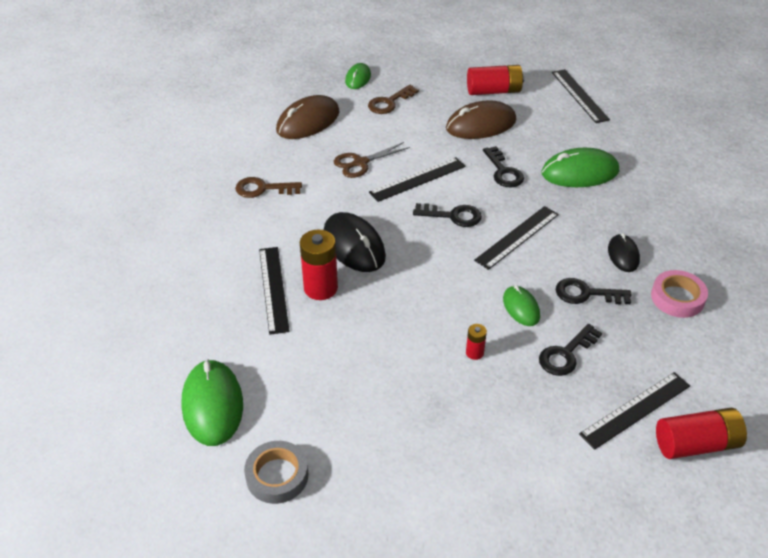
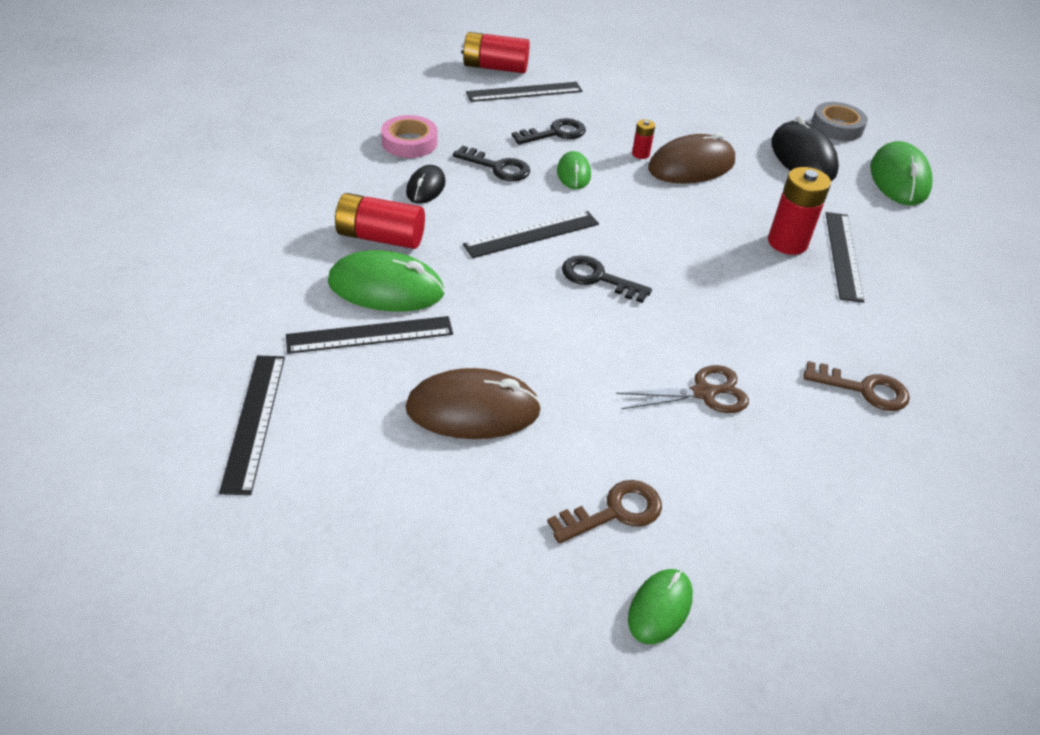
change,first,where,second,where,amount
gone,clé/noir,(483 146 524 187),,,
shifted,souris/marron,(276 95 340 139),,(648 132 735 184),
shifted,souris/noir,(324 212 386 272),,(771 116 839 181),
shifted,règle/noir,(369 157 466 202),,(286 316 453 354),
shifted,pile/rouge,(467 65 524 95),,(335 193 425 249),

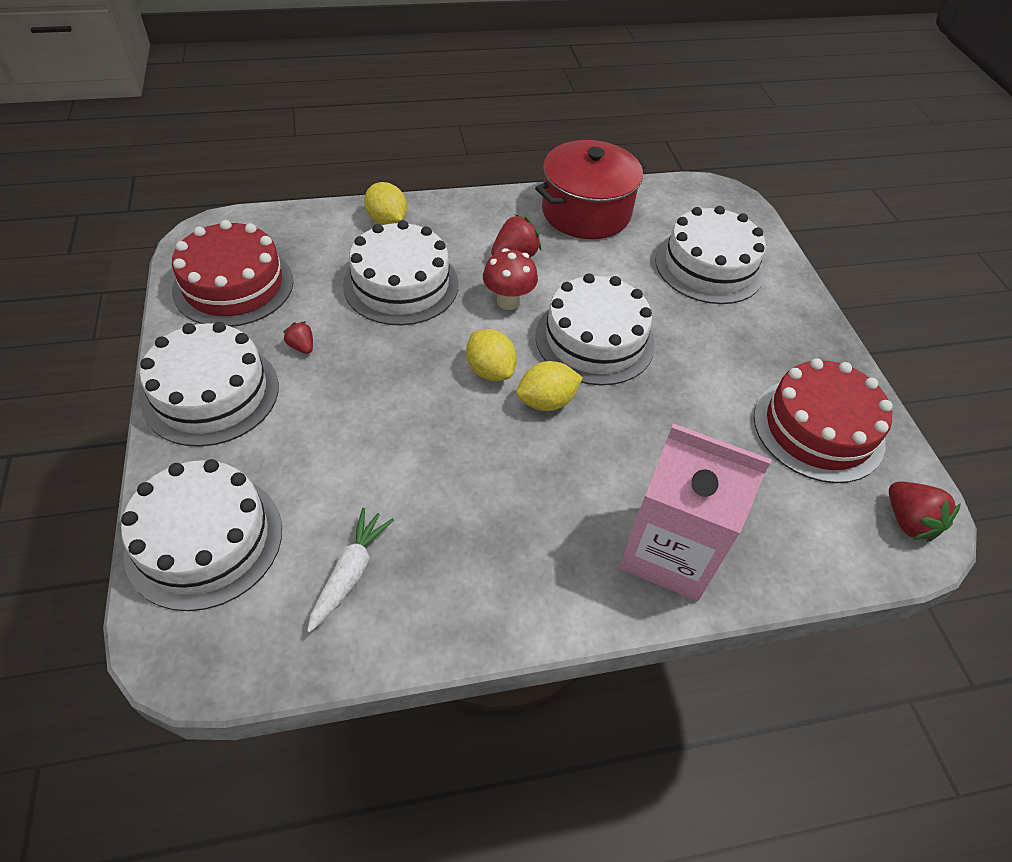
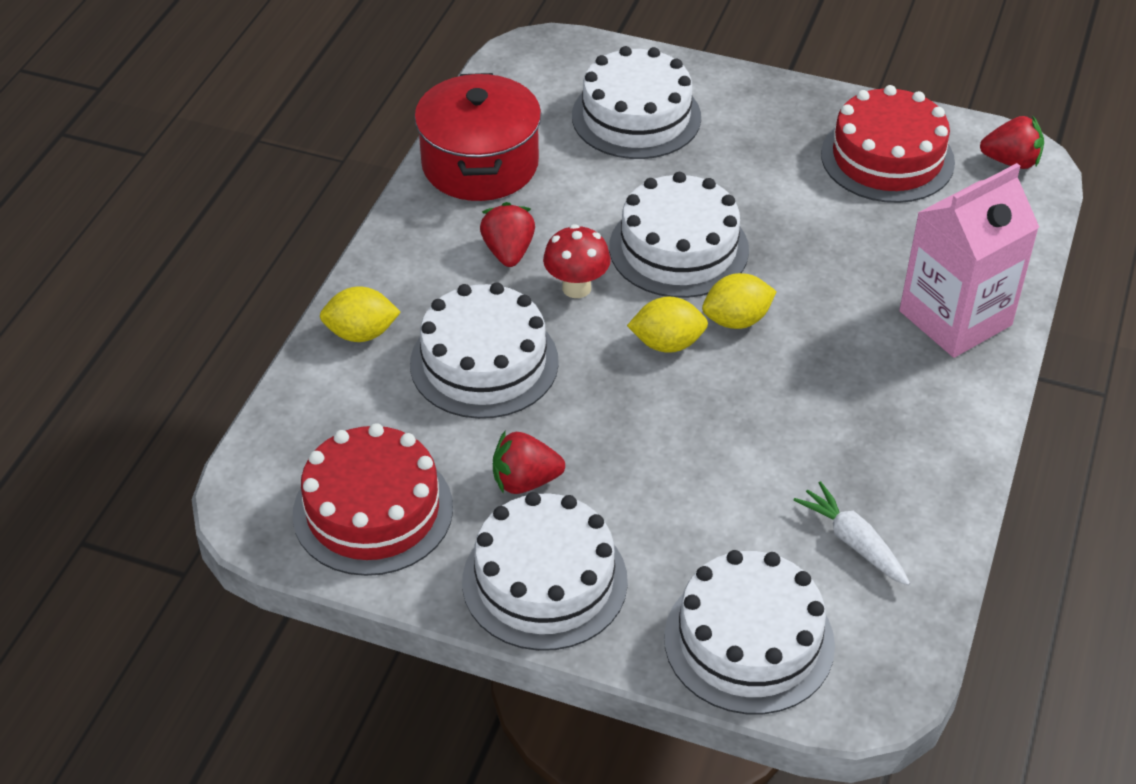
change,first,where,second,where,amount
rotated,citron/jaune,(516 361 583 411),,(702 273 777 329),60 degrees clockwise
scaled,fraise/rouge,(283 321 313 354),,(493 431 565 494),x1.72

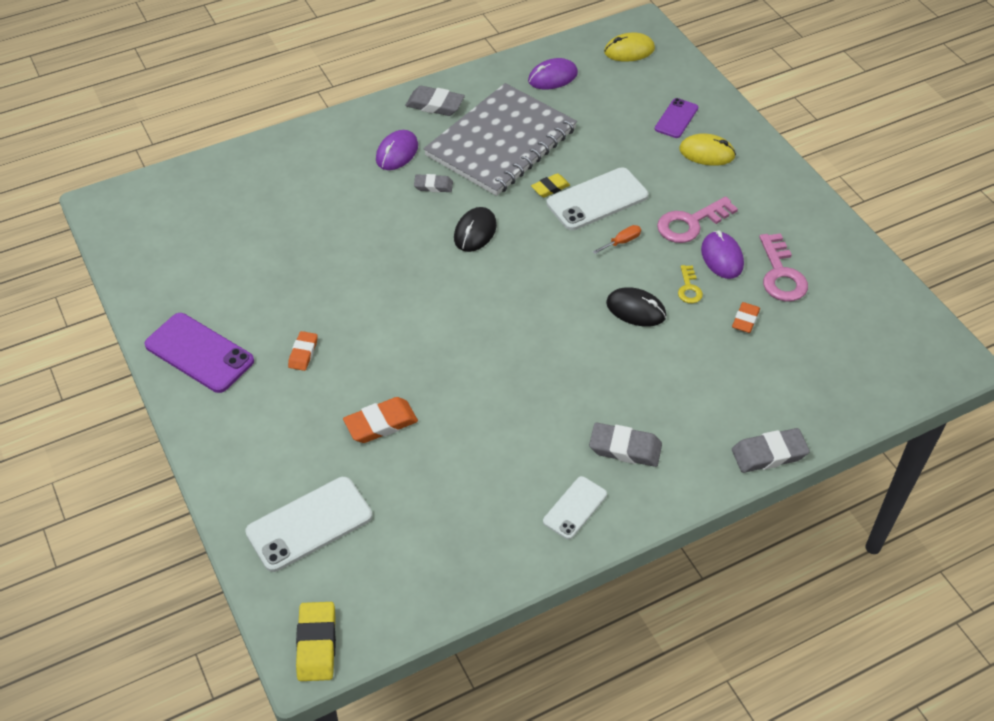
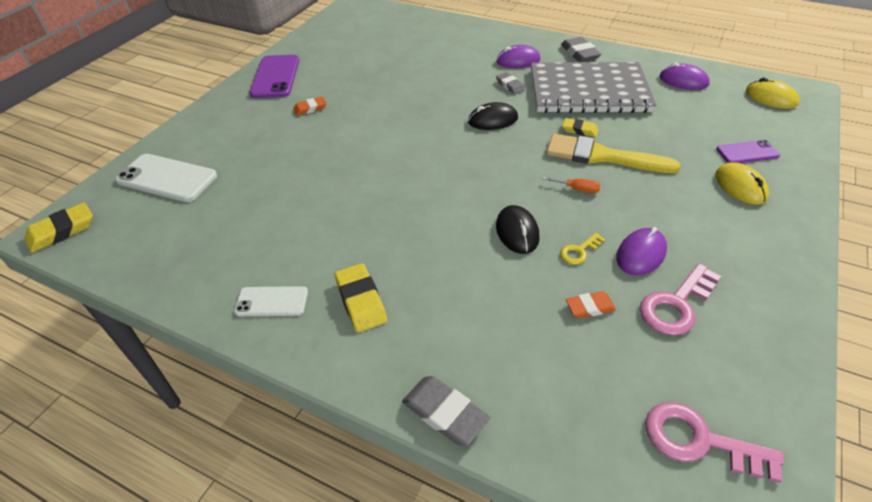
change,first,where,second,where,amount
gone,gomme/orange,(343 397 418 443),,,
shifted,clé/rose,(657 196 738 243),,(645 402 784 483),
swapped,téléphone/blanc,(546 167 648 230),pinceau/jaune,(546 133 680 173),
repainted,gomme/gris,(589 423 662 467),gomme/jaune,(335 263 387 332),

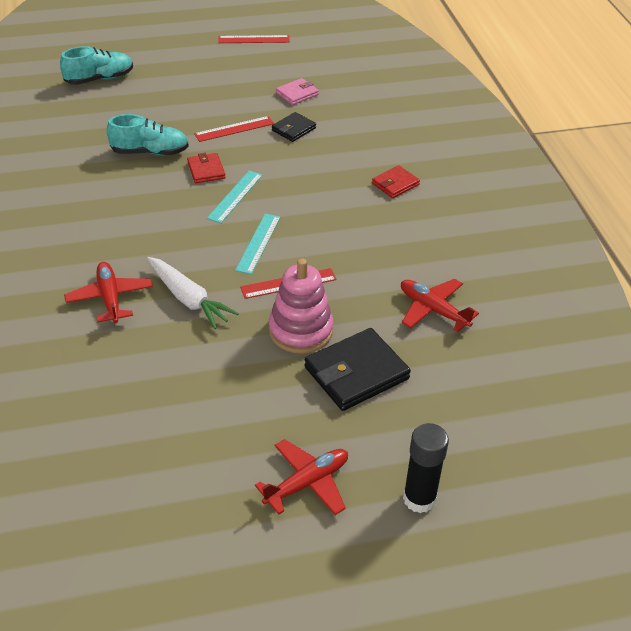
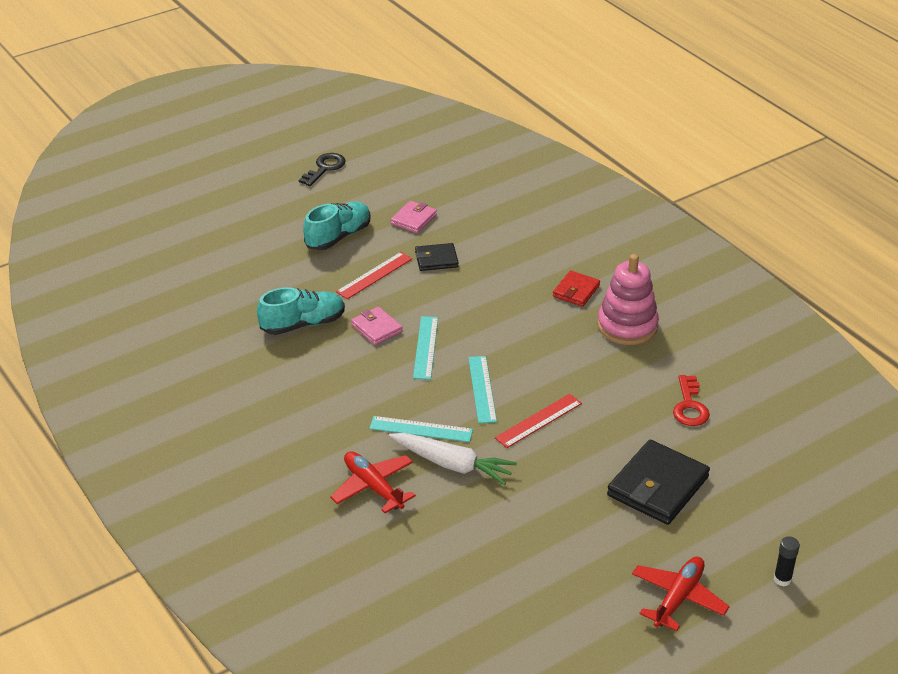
change,first,where,second,where,amount
new,,,règle/turquoise,(369 416 473 442),
shifted,chaussure/turquoise,(60 46 133 85),,(303 202 370 250),
shifted,jouet à empiler/rose,(269 259 334 354),,(597 254 659 345),
swapped,règle/rouge,(218 35 290 43),clé/noir,(299 153 346 186),
swapped,avion/rouge,(401 279 479 332),clé/rouge,(673 375 710 426),
repainted,portefeuille/rouge,(187 153 226 183),portefeuille/rose,(351 307 403 345),
rotated,portefeuille/noir,(272 112 316 142),,(415 243 459 271),60 degrees clockwise
scaled,bâton de colle/noir,(403 423 449 513),,(774 536 800 586),x0.55

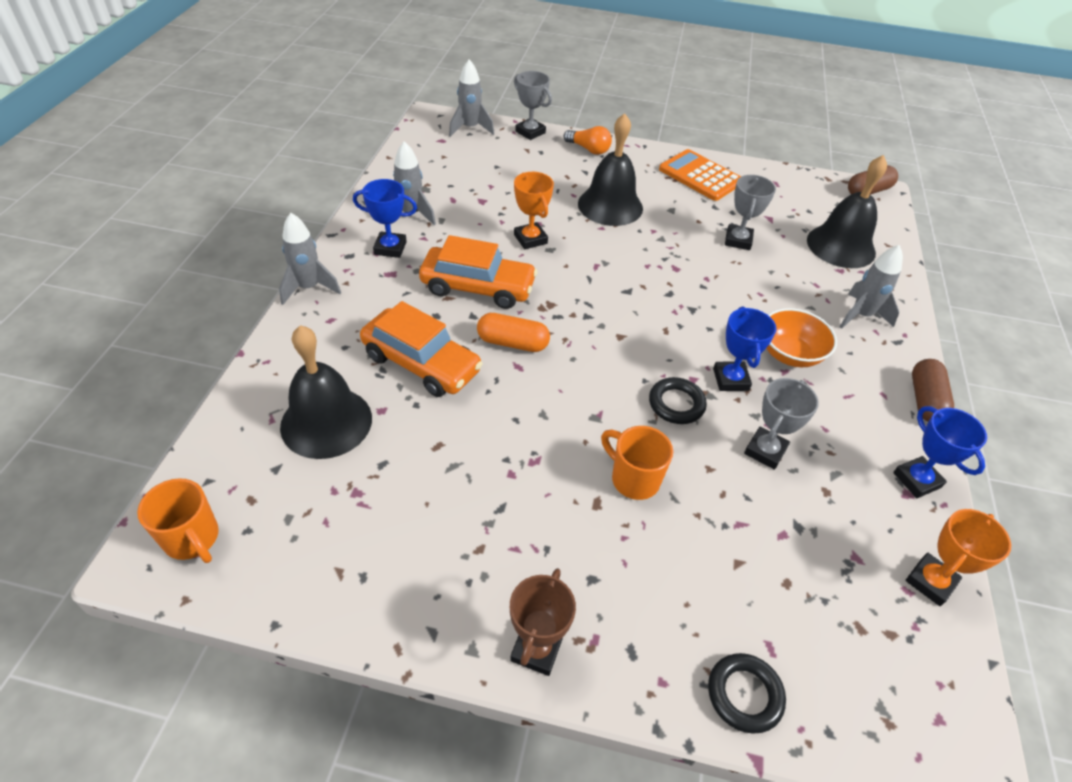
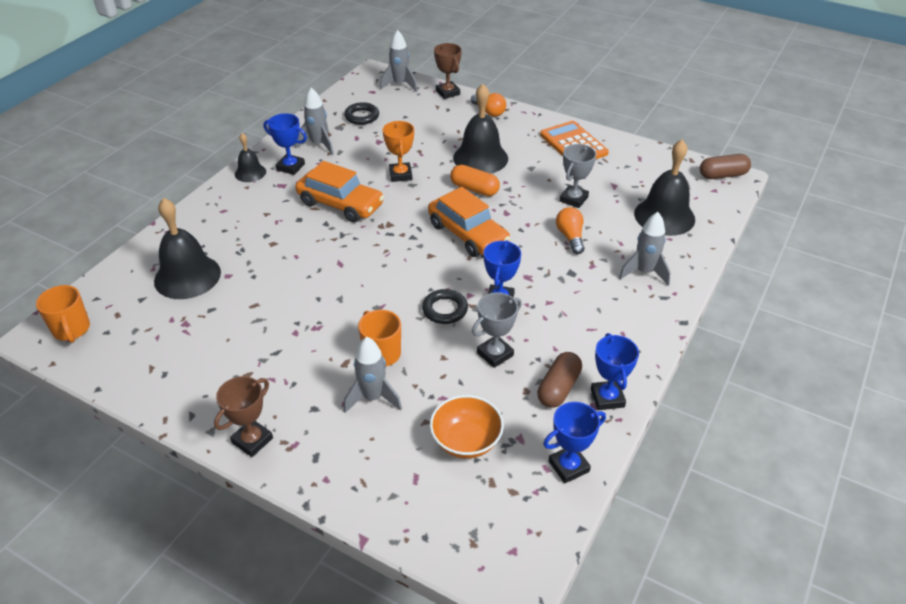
change,first,where,second,where,amount
new,,,cloche/noir,(235 133 266 182),
new,,,ampoule/orange,(556 207 584 254),
shifted,fusée/gris,(279 213 341 305),,(344 337 402 413),
shifted,voiture/orange,(360 301 483 397),,(428 187 510 257),
shifted,gélule/orange,(477 313 550 352),,(450 165 500 196),
shifted,anneau/noir,(708 653 786 733),,(344 102 379 125),
shifted,bol/orange,(766 308 837 367),,(430 395 504 459),
shifted,gélule/marron,(912 359 954 422),,(537 352 582 408),
repainted,trophée/gris,(514 71 552 140),trophée/marron,(434 43 462 99),
repainted,trophée/orange,(905 509 1011 606),trophée/bleu,(543 402 606 483),

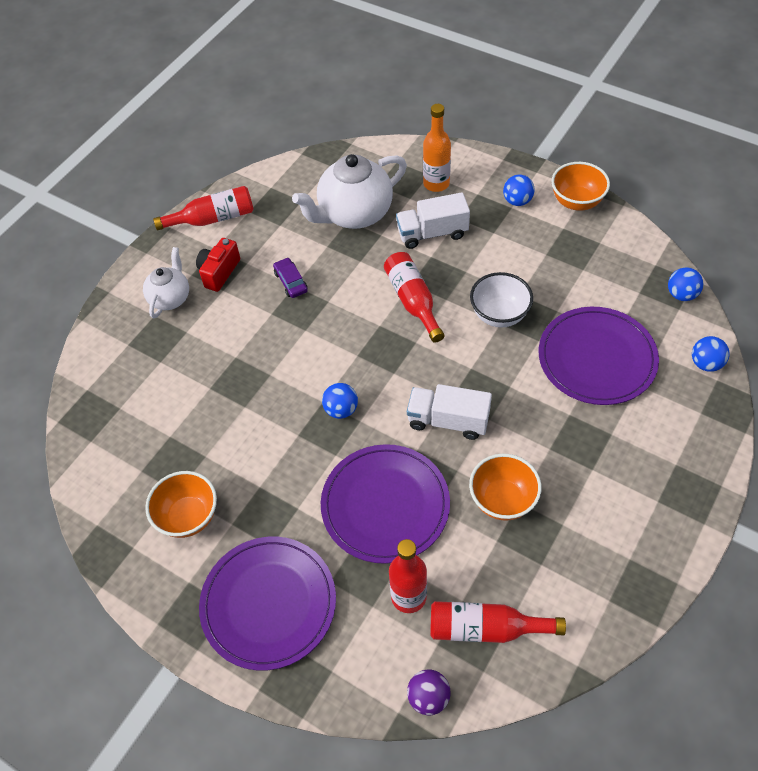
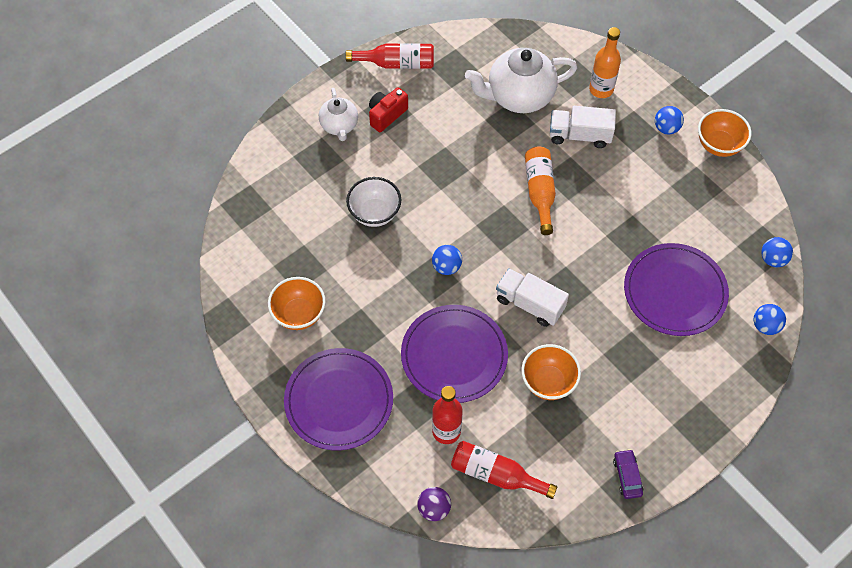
change,first,where,second,where,amount
shifted,voiture/violet,(273 257 308 298),,(613 449 643 499),
shifted,bol/blanc,(470 272 533 328),,(346 177 401 227),
repainted,bouteille/rouge,(384 252 445 343),bouteille/orange,(525 147 556 235),
rotated,théière/blanc,(143 247 189 318),,(319 88 358 141),135 degrees clockwise

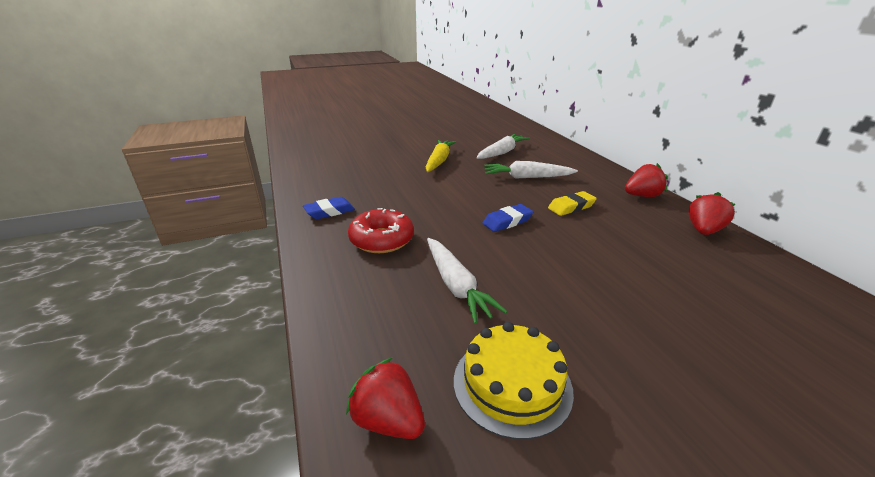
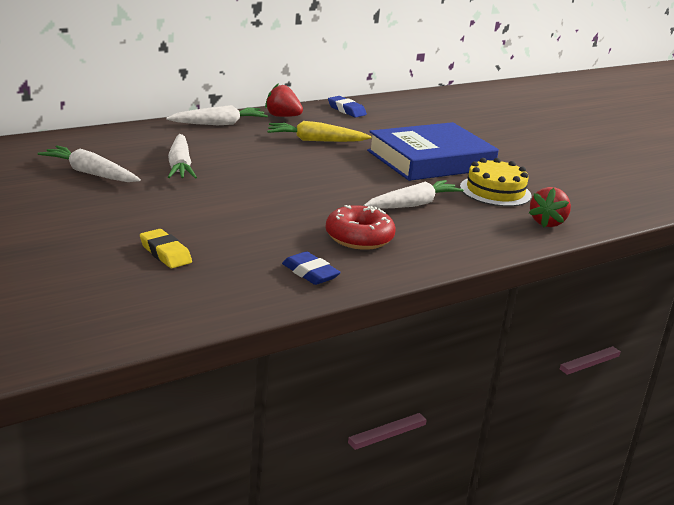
change,first,where,second,where,amount
new,,,livre/bleu,(367 122 499 181),
shifted,carotte/jaune,(426 140 456 172),,(267 121 372 142),
shifted,gomme/bleu,(483 204 533 232),,(328 96 367 118),
shifted,gomme/jaune,(548 191 597 216),,(140 229 192 268),
swapped,fraise/rouge,(625 163 668 197),carotte/blanc,(166 105 268 125),

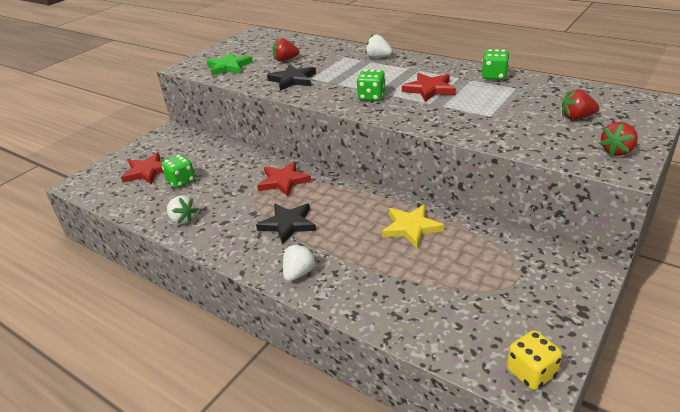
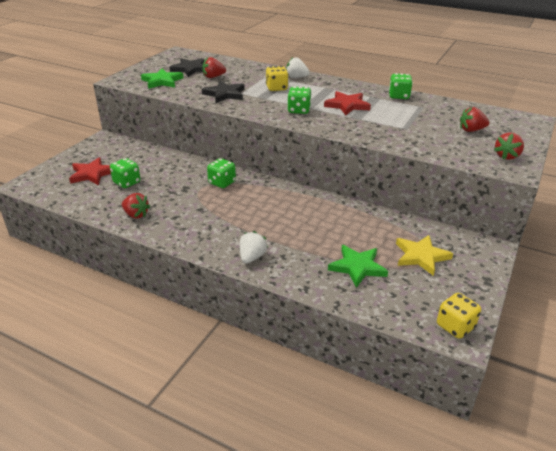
change,first,where,second,where,amount
new,,,dé/jaune,(266 66 288 91),
new,,,étoile/vert,(328 245 388 288),
shifted,étoile/noir,(256 204 316 244),,(169 58 204 77),
shifted,étoile/jaune,(382 205 444 248),,(396 235 453 276),
swapped,étoile/rouge,(257 162 311 196),dé/vert,(207 158 236 188),
repainted,fraise/blanc,(167 196 198 224),fraise/rouge,(122 193 151 219),

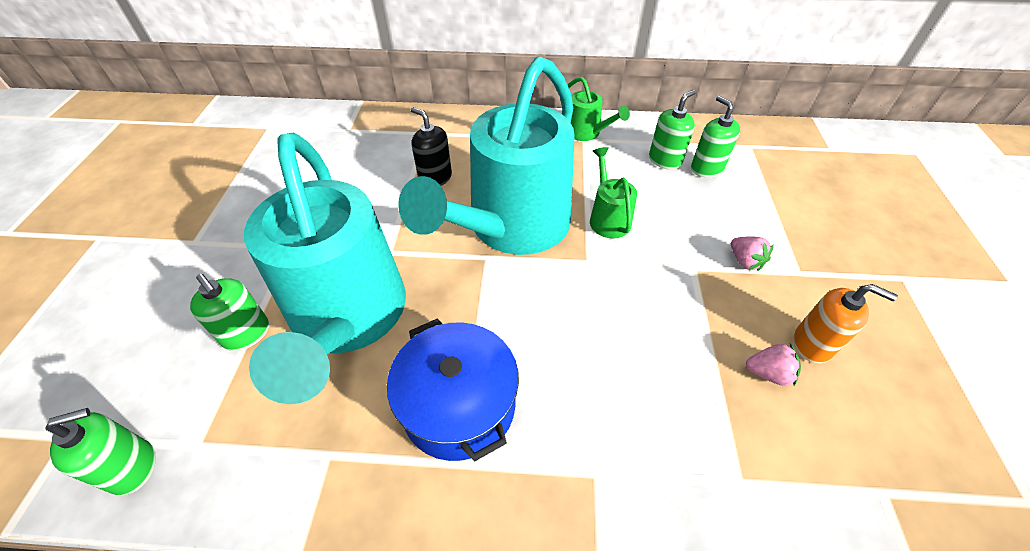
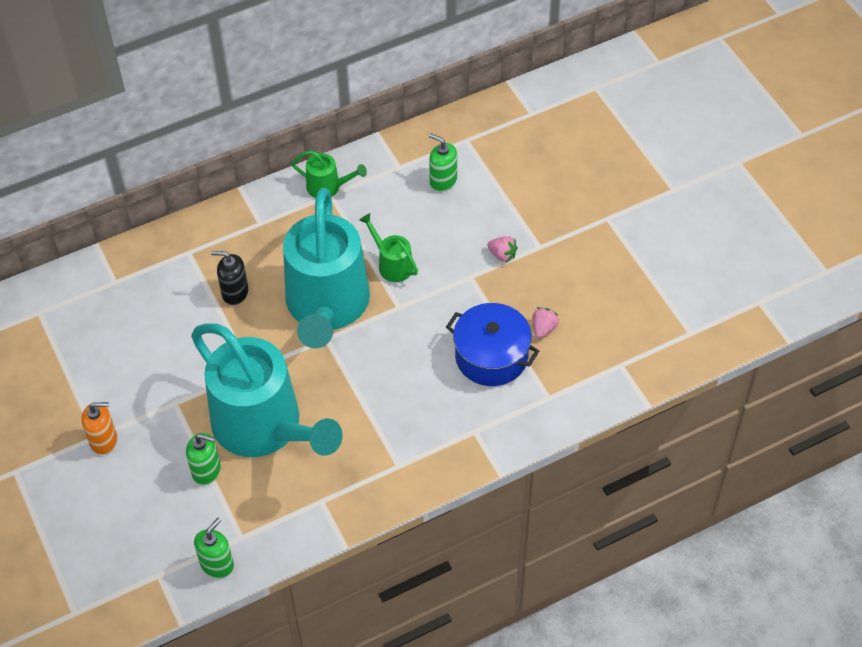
change,first,where,second,where,amount
gone,distributeur de savon/vert,(649 90 696 170),,,
shifted,marmite/bleu,(387 318 519 461),,(446 303 539 386),
shifted,distributeur de savon/orange,(793 284 898 363),,(81 402 117 455),
rotated,fraise/rose,(746 344 801 386),,(532 307 559 339),45 degrees counterclockwise

